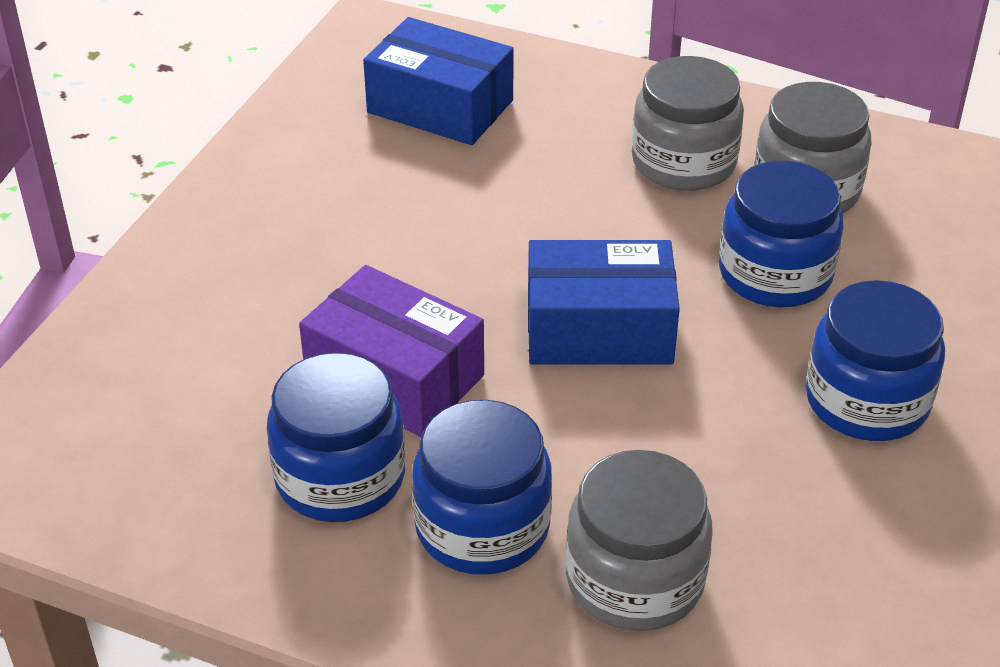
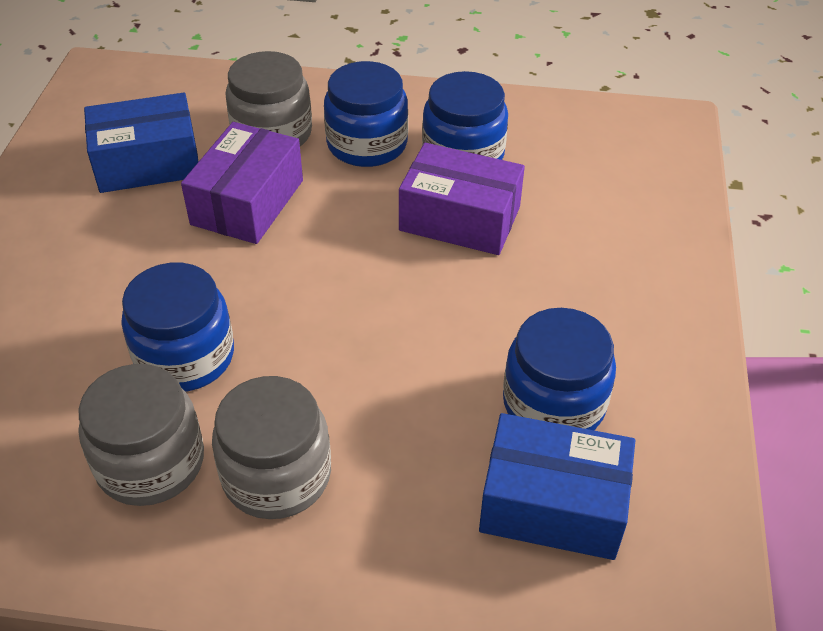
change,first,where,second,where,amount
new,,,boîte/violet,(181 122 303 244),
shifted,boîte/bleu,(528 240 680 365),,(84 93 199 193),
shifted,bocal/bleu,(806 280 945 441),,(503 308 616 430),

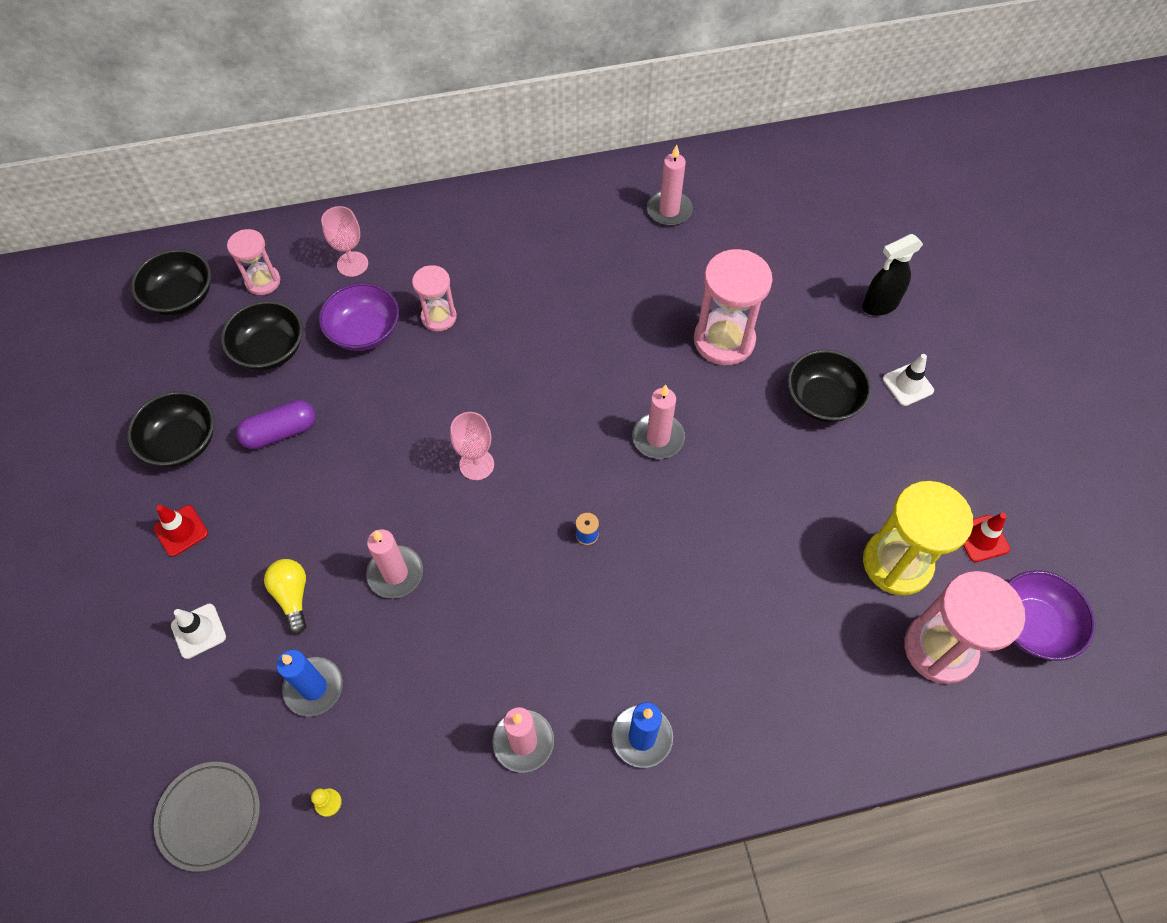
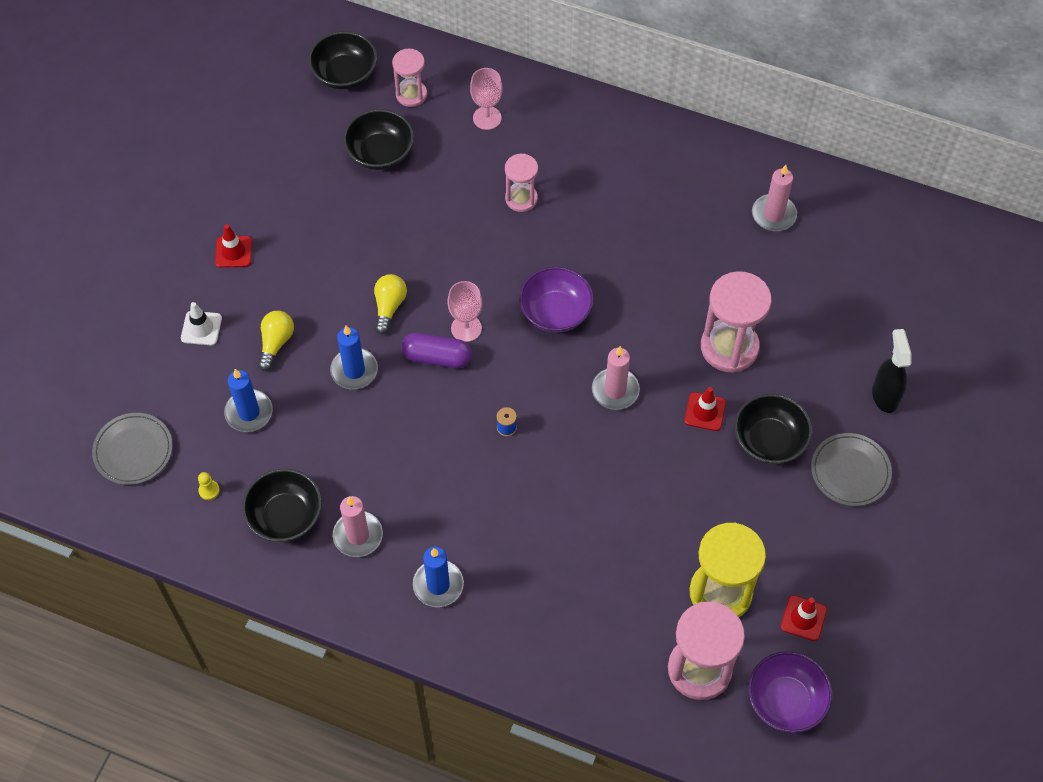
change,first,where,second,where,amount
new,,,ampoule/jaune,(374 274 407 334),
new,,,cône de chantier/rouge,(684 387 726 431),
shifted,bol/noir,(127 391 214 467),,(242 469 322 542),
shifted,gélule/violet,(236 400 316 449),,(401 333 472 368),
shifted,bol/violet,(319 283 399 351),,(519 267 594 333),
swapped,cône de chantier/blanc,(883 354 934 406),assiette/gris,(811 433 892 506),
repainted,bougie/rose,(366 529 423 598),bougie/bleu,(330 326 378 389),
rotated,vaporisateur/noir,(862 234 923 316),,(872 329 912 413),75 degrees clockwise

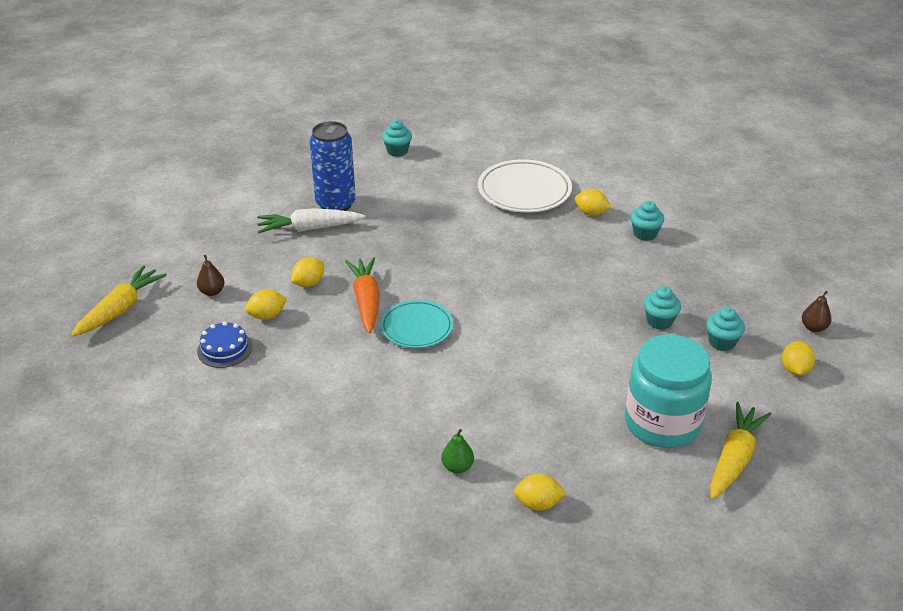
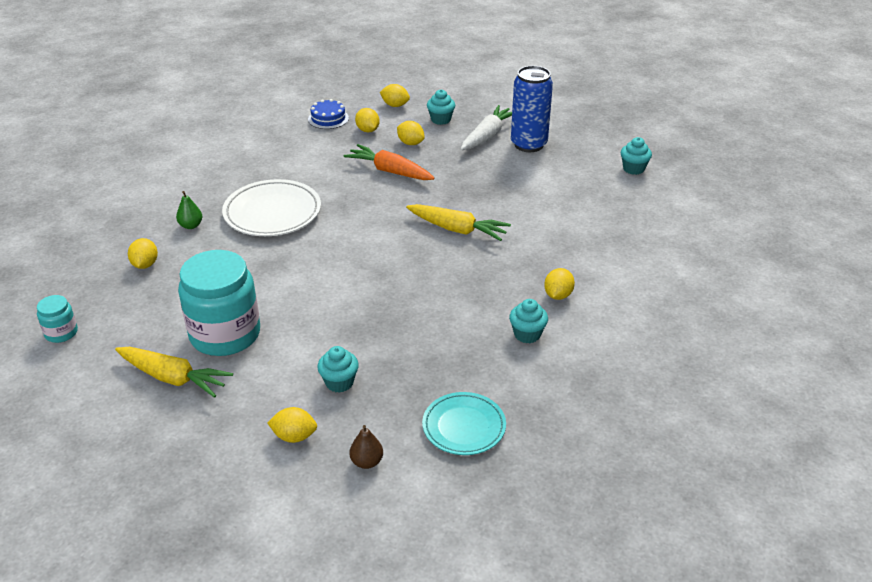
change,first,where,second,where,amount
new,,,bocal/turquoise,(37 295 78 343),
shifted,carotte/jaune,(71 265 167 337),,(406 204 511 241),
shifted,assiette/turquoise,(380 300 453 348),,(422 392 506 455),
shifted,assiette/blanc,(478 159 572 212),,(222 179 321 236),
shifted,muffin/turquoise,(644 286 681 330),,(427 89 455 125),
swapped,poire/marron,(197 255 225 296),citron/jaune,(380 84 410 107),
rotated,carotte/blanc,(257 208 365 233),,(461 105 512 150),45 degrees clockwise
rotated,carotte/orange,(345 257 380 333),,(344 144 435 180),135 degrees counterclockwise

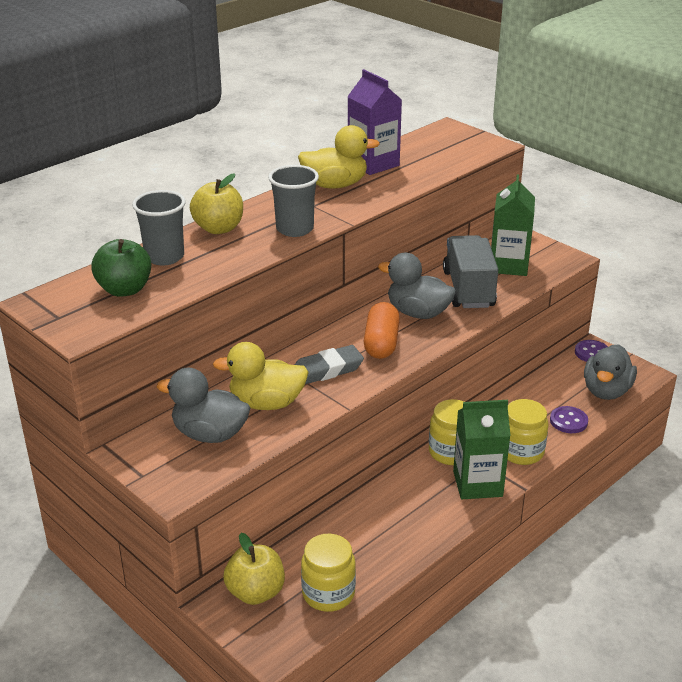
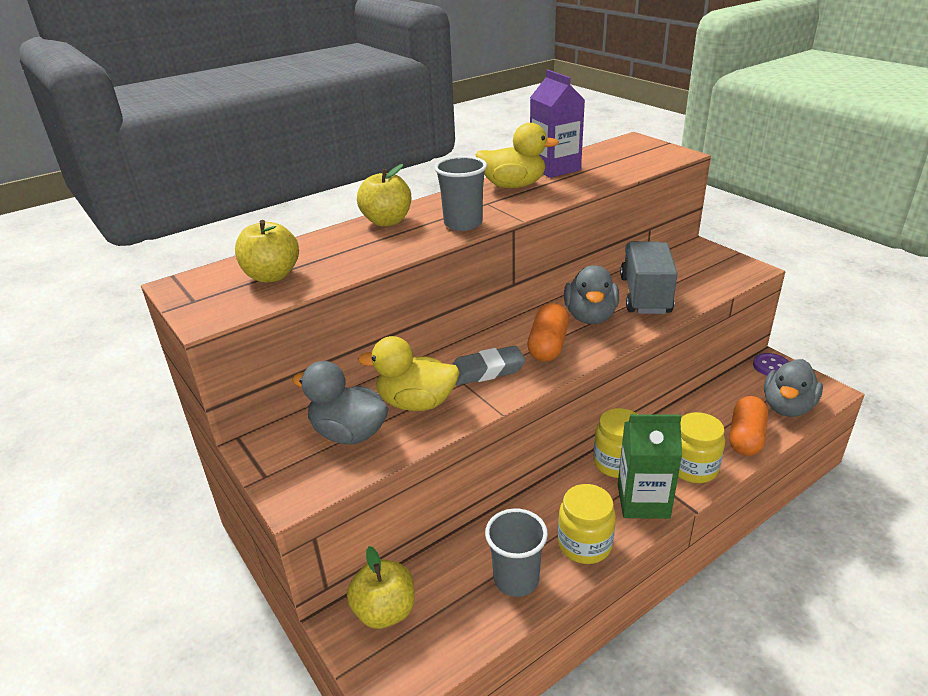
change,first,where,second,where,amount
gone,brique de lait/vert,(491 174 535 276),,,
shifted,gobelet/gris,(132 190 186 266),,(485 509 548 597),
shifted,bocal/jaune,(301 534 356 612),,(558 484 616 564),
swapped,bouton/violet,(550 406 588 433),gélule/orange,(729 396 768 456),
repainted,pomme/vert,(91 239 151 297),pomme/jaune,(235 220 299 282),
rotated,canard/gris,(378 253 456 319),,(564 265 619 324),120 degrees counterclockwise

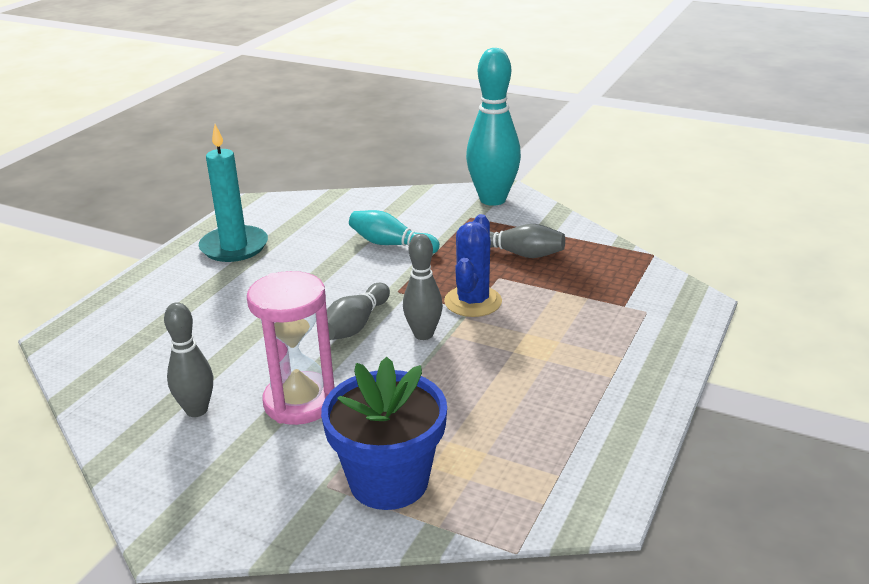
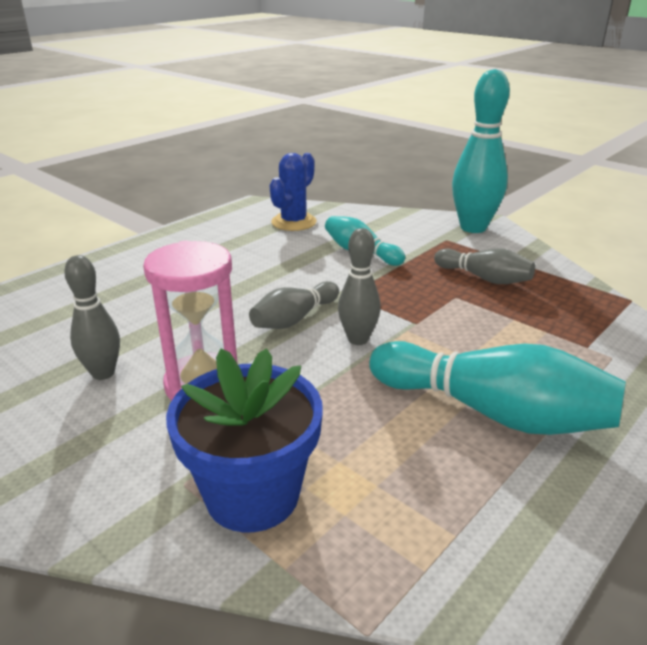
change,first,where,second,where,amount
gone,bougie/turquoise,(199 124 268 262),,,
new,,,quille/turquoise,(369 341 626 435),
shifted,cactus/bleu,(444 214 502 317),,(270 153 317 231),

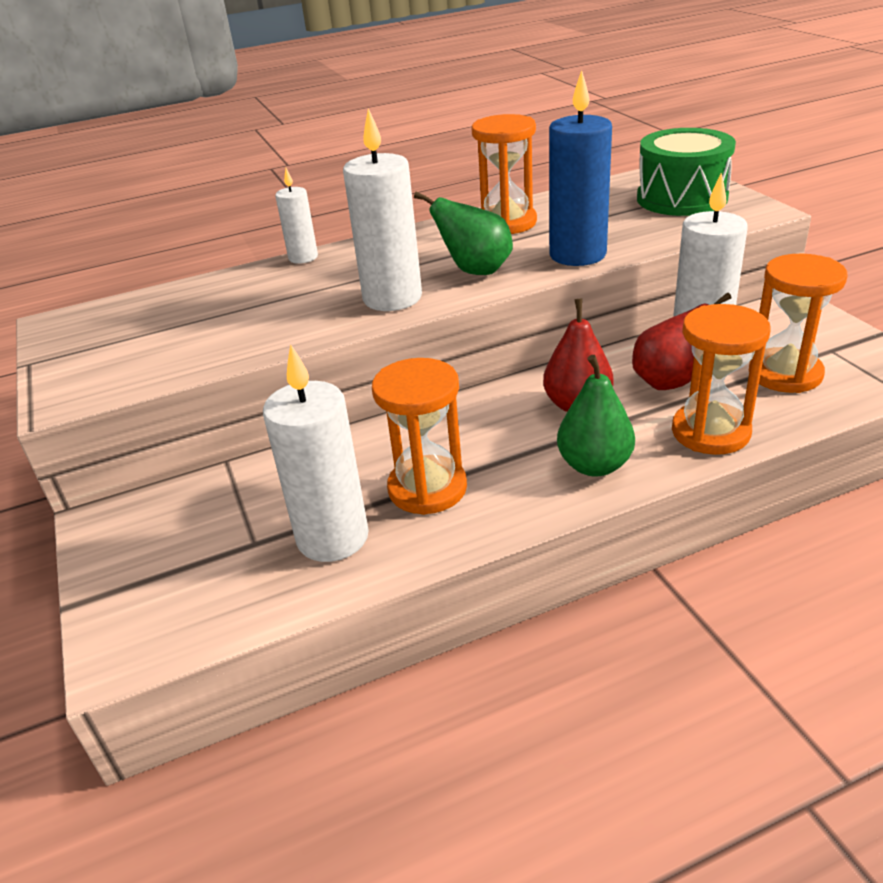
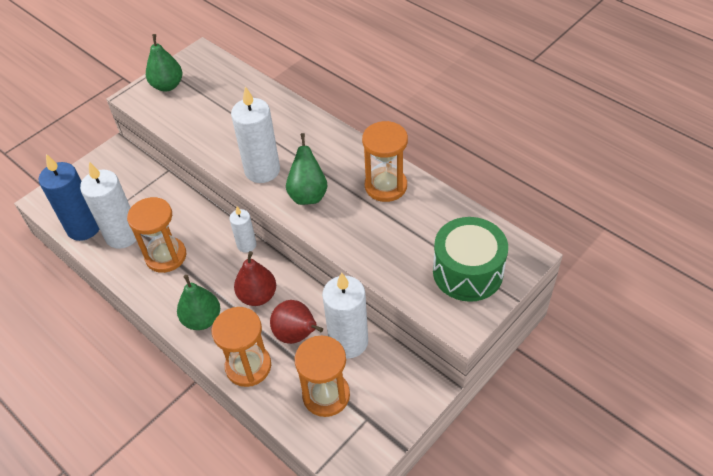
change,first,where,second,where,amount
new,,,poire/vert,(146 34 182 91),
shifted,bougie/blanc,(275 168 318 264),,(229 207 257 253),
shifted,bougie/bleu,(549 70 612 266),,(39 154 99 241),

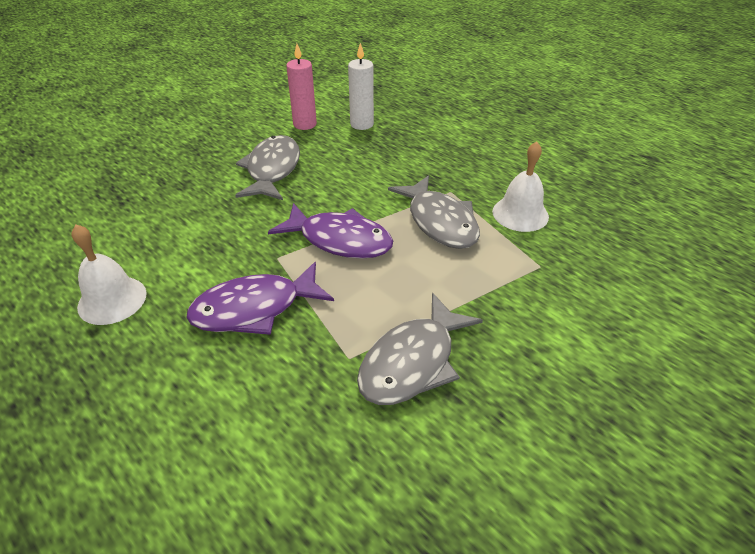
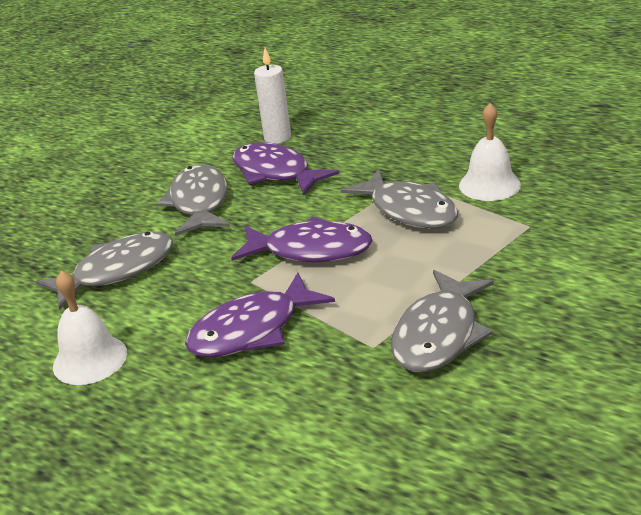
change,first,where,second,where,amount
gone,bougie/rose,(286 44 317 130),,,
new,,,poisson/gris,(36 232 173 310),
new,,,poisson/violet,(232 142 339 195),

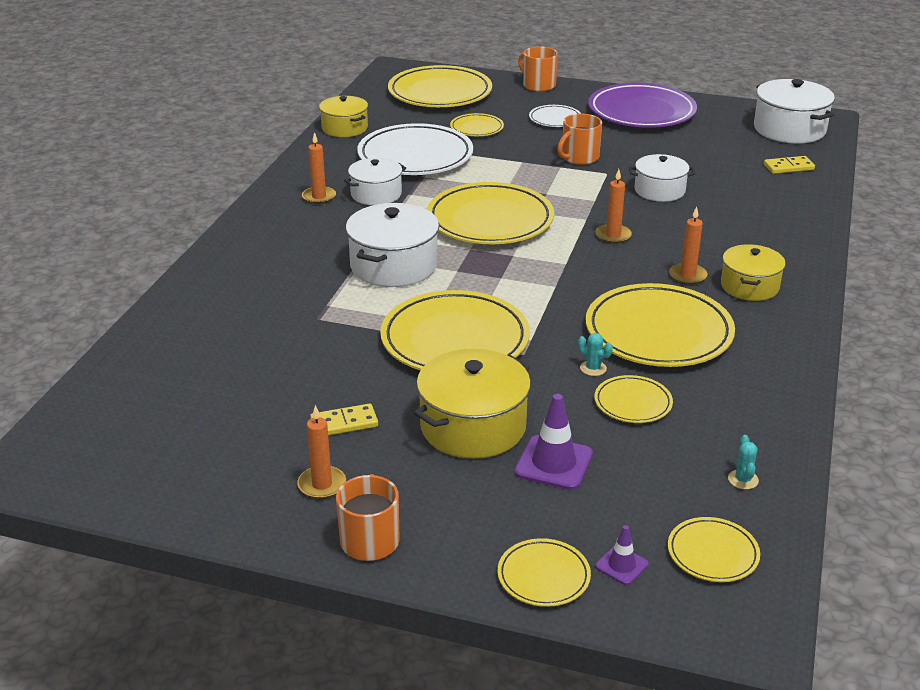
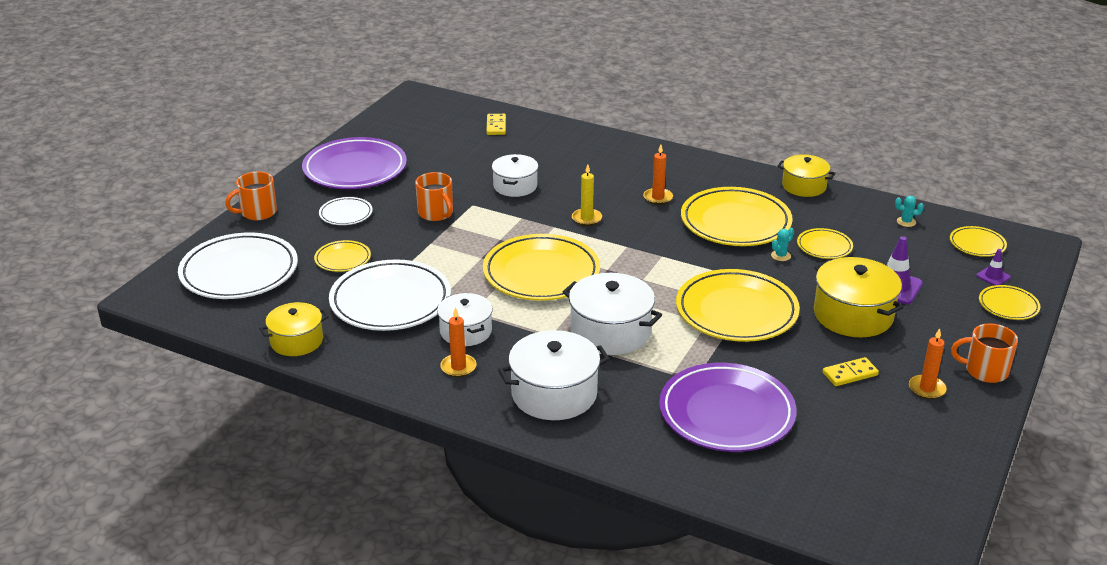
change,first,where,second,where,amount
new,,,assiette/violet,(659 363 796 452),
shifted,marmite/jaune,(721 244 786 301),,(778 154 835 197),
shifted,marmite/blanc,(754 79 835 144),,(498 330 610 420),
repainted,assiette/jaune,(388 65 492 107),assiette/blanc,(178 232 298 299),
repainted,bougie/orange,(595 169 632 244),bougie/jaune,(572 164 602 226),
rotated,domino/jaune,(310 404 378 435),,(823 357 879 386),75 degrees clockwise

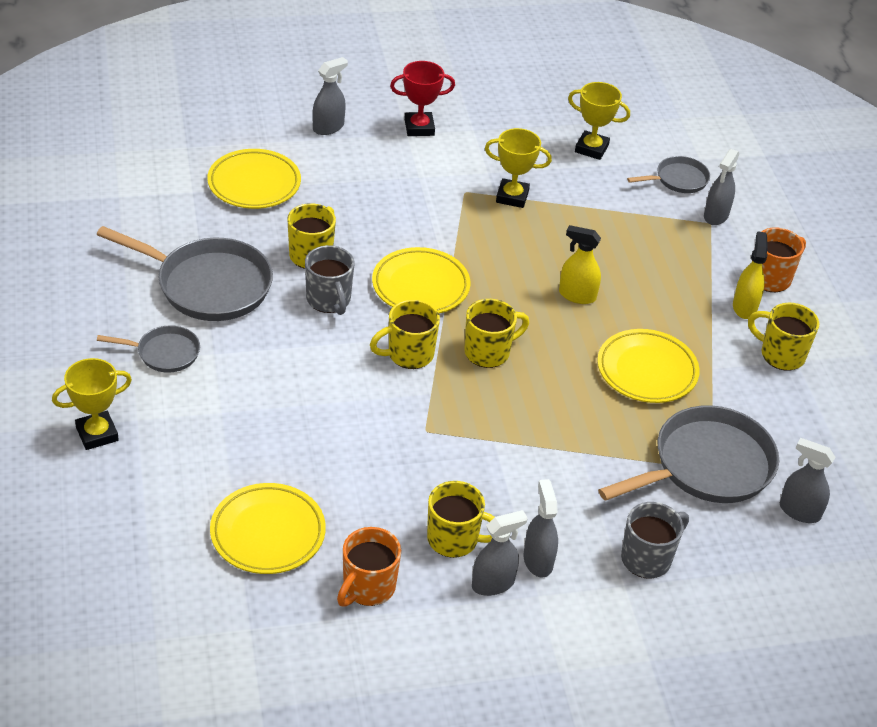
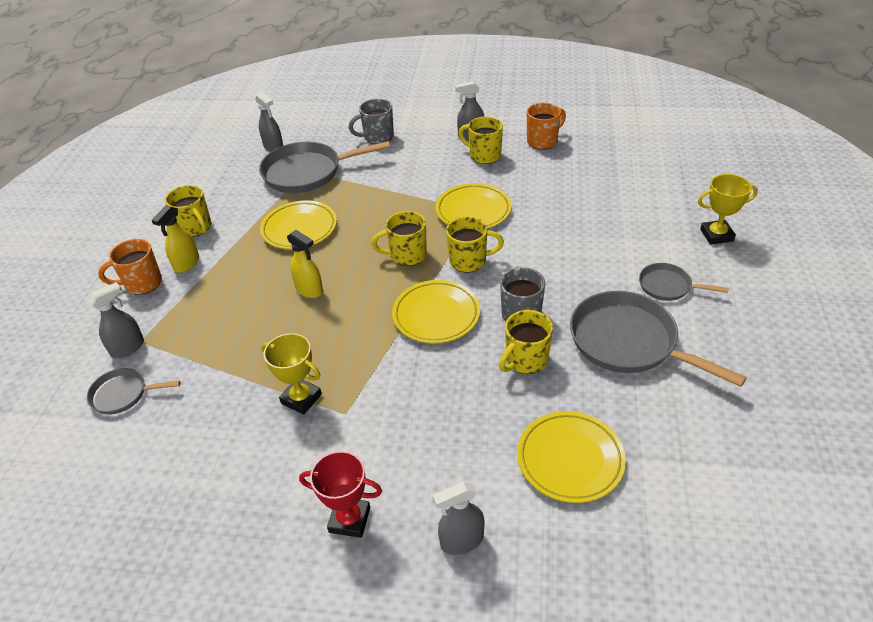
change,first,where,second,where,amount
gone,vaporisateur/gris,(524 479 558 577),,,
gone,trophée/jaune,(568 82 630 160),,,
shifted,assiette/jaune,(210 483 326 574),,(435 183 512 229),

